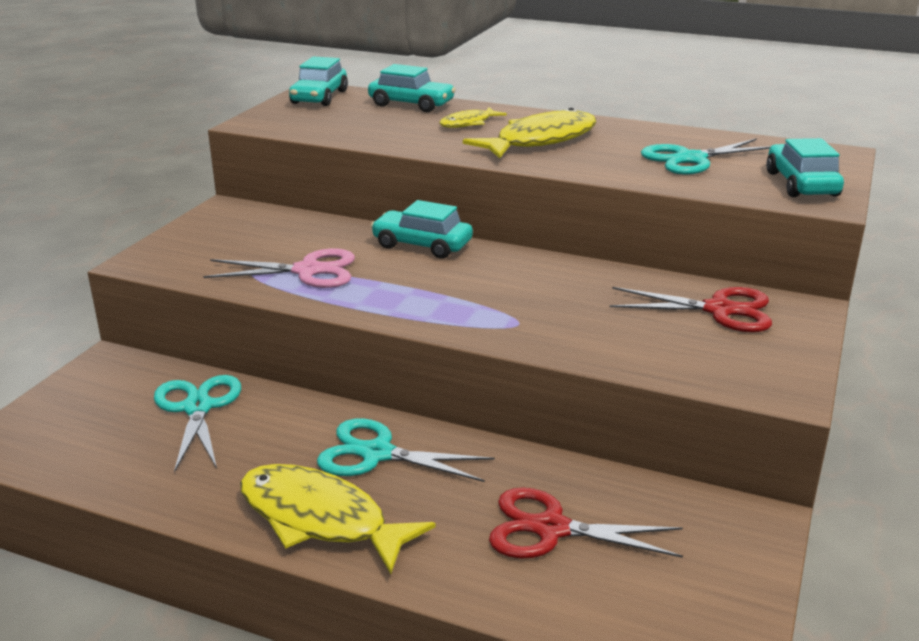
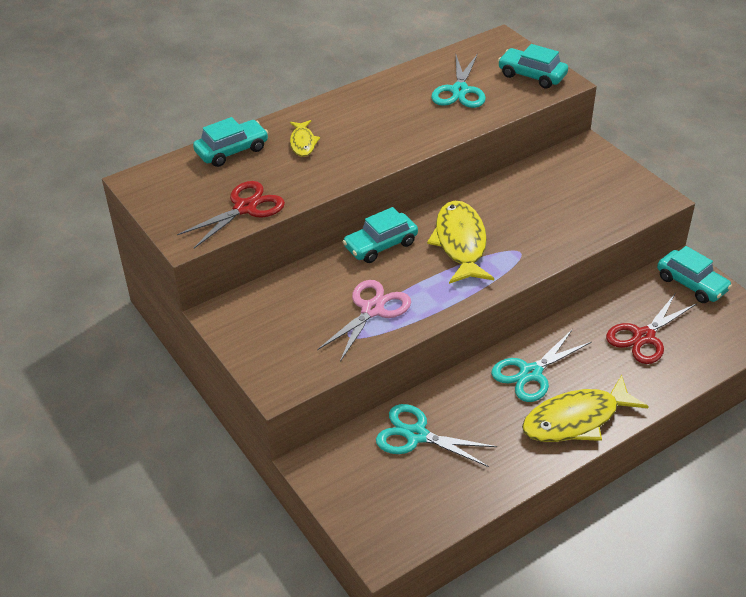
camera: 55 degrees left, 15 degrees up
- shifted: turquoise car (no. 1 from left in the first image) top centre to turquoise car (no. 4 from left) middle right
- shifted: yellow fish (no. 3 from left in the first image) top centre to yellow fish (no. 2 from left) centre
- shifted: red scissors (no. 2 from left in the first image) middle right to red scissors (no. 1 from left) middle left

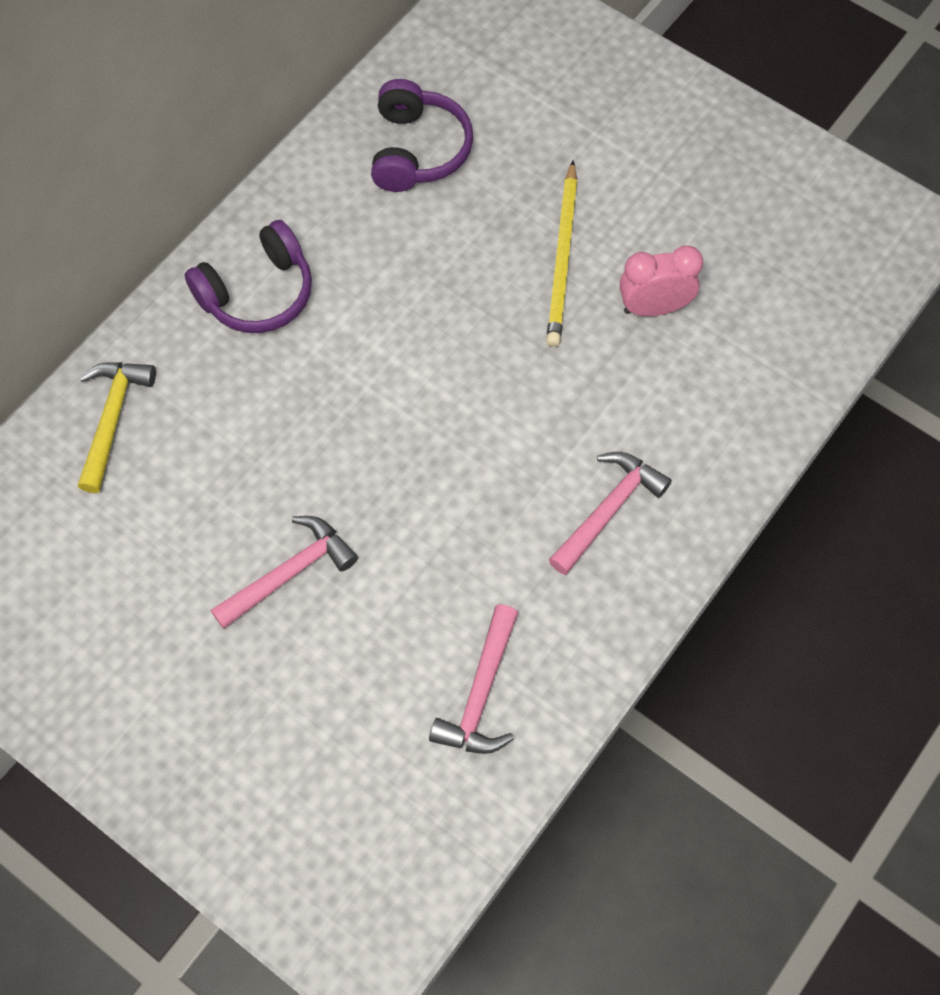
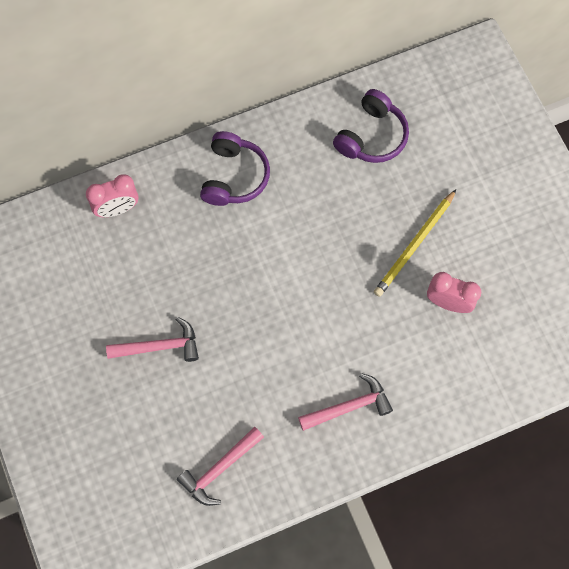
camera: 30 degrees right, 5 degrees up
- swapped: yellow hammer middle left to pink clock (no. 1 from left) middle left
- rotated: purple headphones (no. 1 from left) top left = top centre 75 degrees counterclockwise

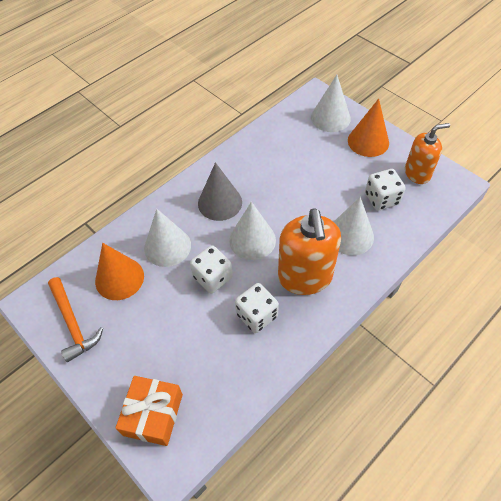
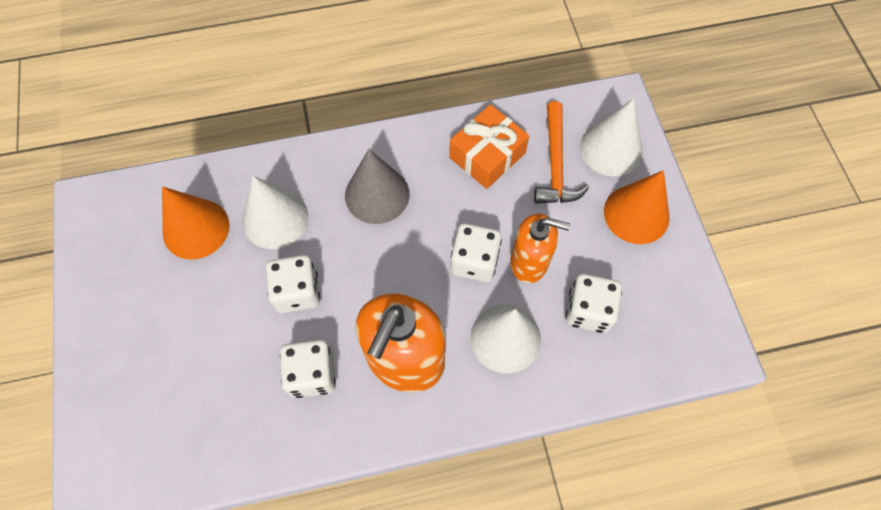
camera: 30 degrees right, 10 degrees up
- shifted: orange hammer middle left to top centre
- shifted: orange gift bottom left to top centre
- gone: white cone (no. 2 from left) centre
- shifted: orange soap dispenser (no. 2 from left) top right to centre
- new: white dice (no. 3 from left) centre

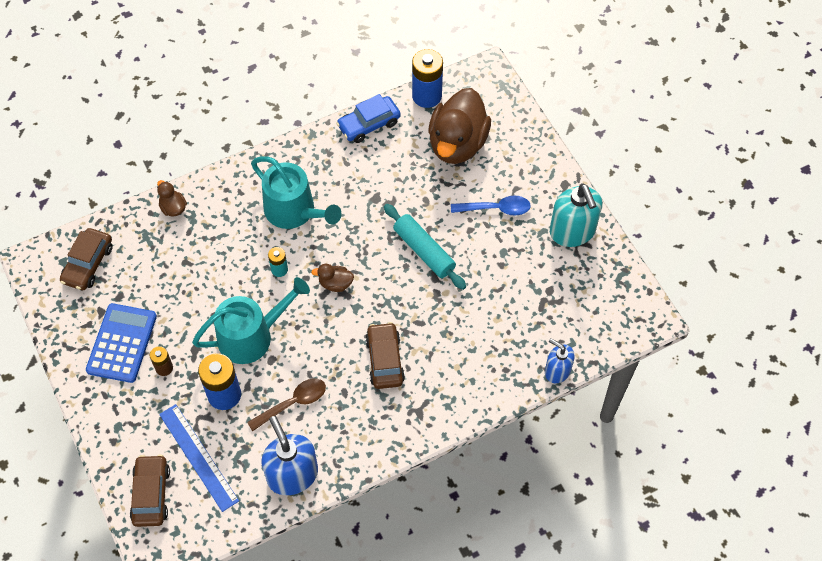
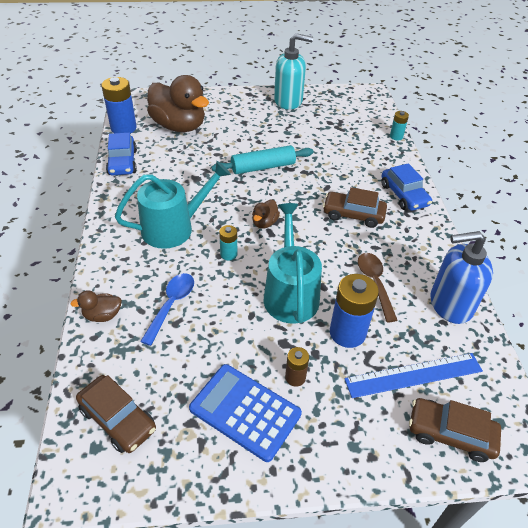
camera: 70 degrees left, 15 degrees down
- shifted: blue spoon centre to middle left
- swapped: blue soap dispenser (no. 2 from left) middle right to turquoise battery (no. 2 from left) top right
- new: blue car (no. 2 from left) middle right

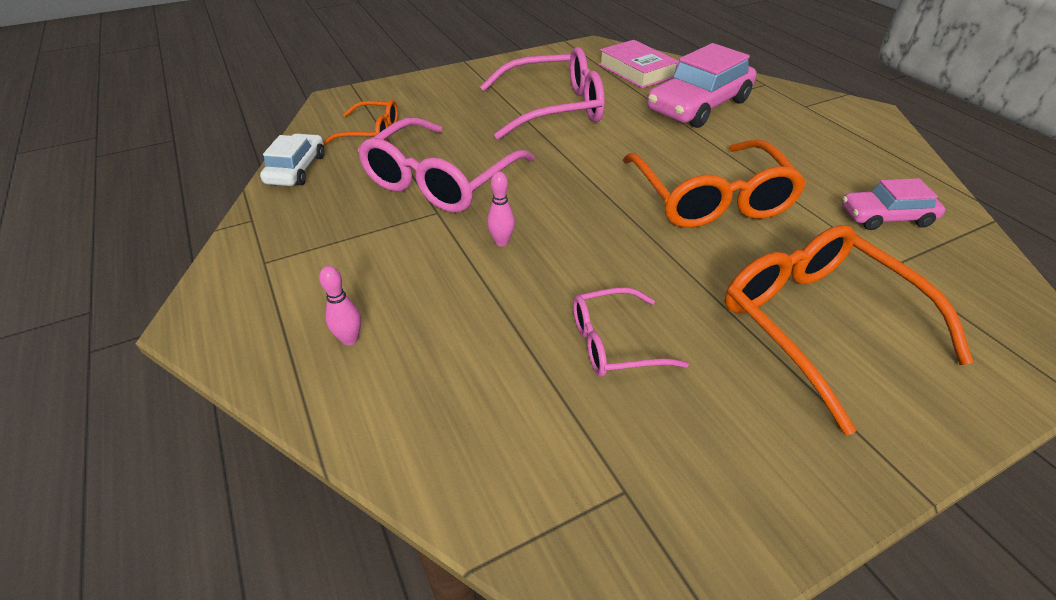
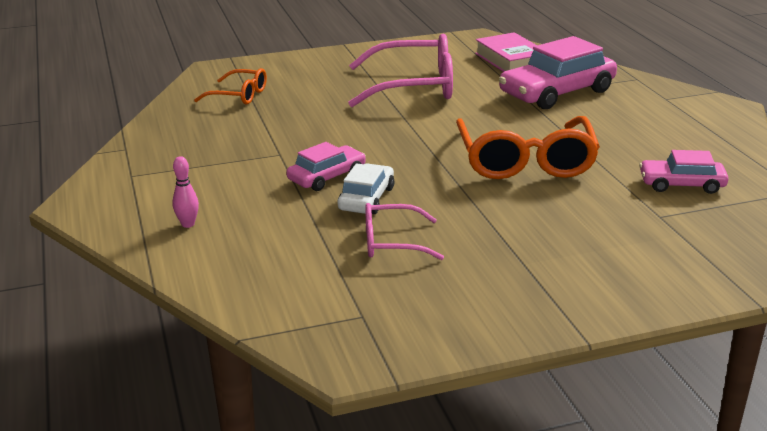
camera: 10 degrees right, 15 degrees down
- shifted: white car top left to centre
- gone: pink glasses (no. 1 from left) top centre
- swapped: pink bowling pin (no. 2 from left) centre to pink car (no. 1 from left) centre
- gone: orange glasses (no. 3 from left) middle right

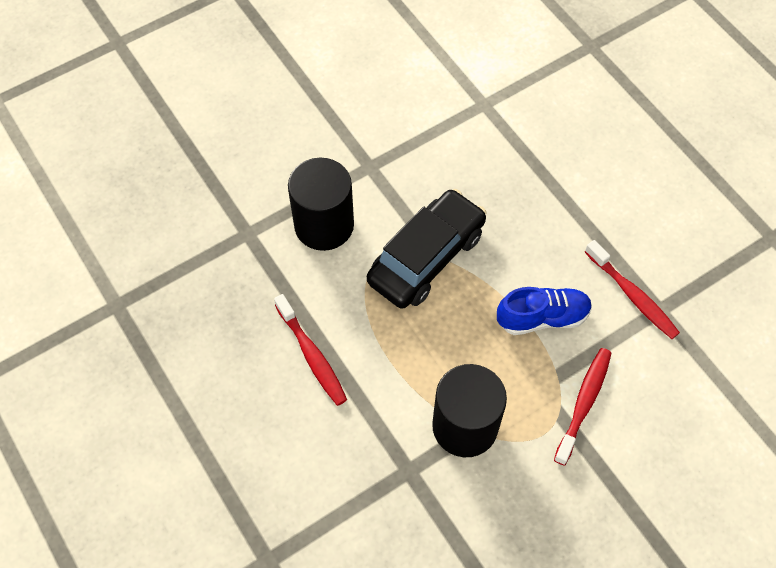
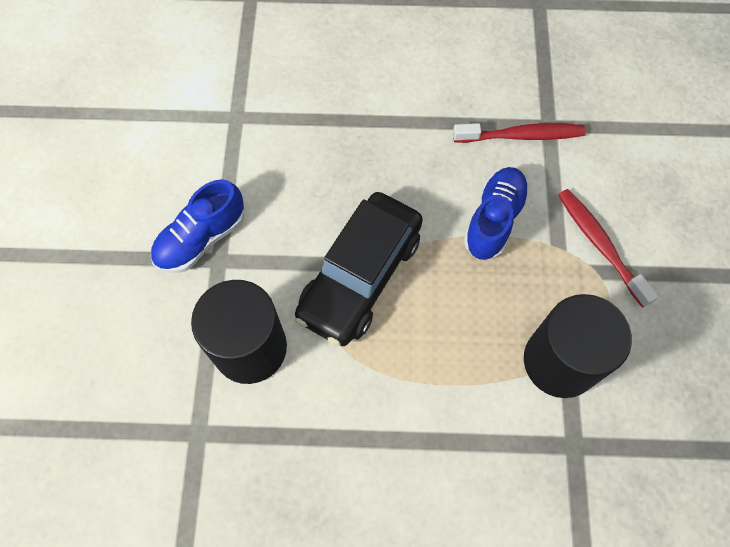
camera: 55 degrees left, 5 degrees up
- gone: red toothbrush (no. 1 from left) centre
- rotated: black car centre = centre 135 degrees counterclockwise
- new: blue shoe (no. 1 from left) middle left

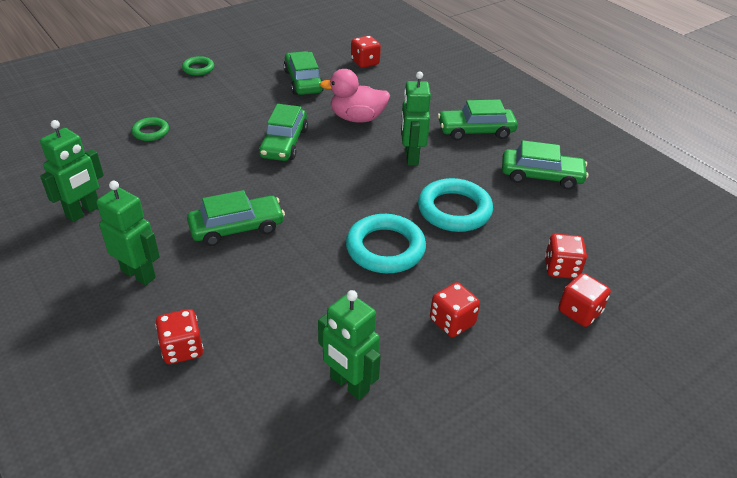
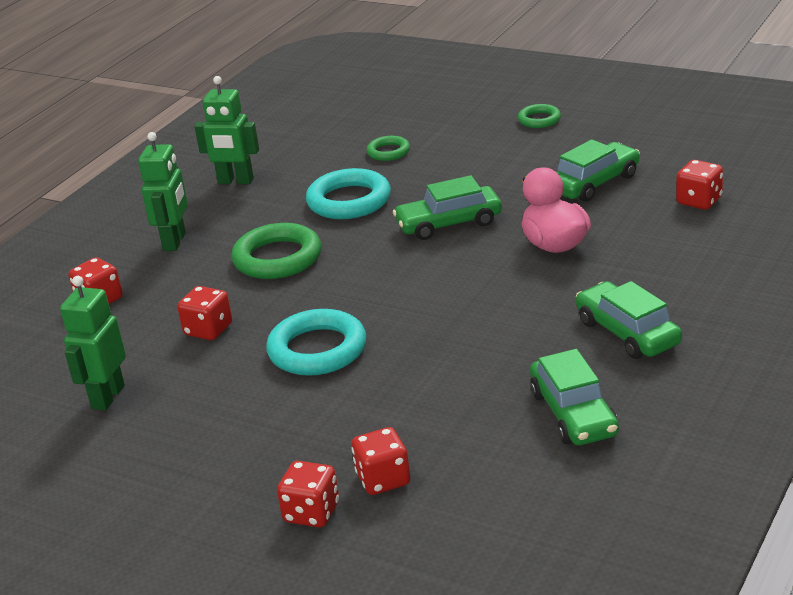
camera: 70 degrees right, 10 degrees down
- swapped: green car (no. 1 from left) middle left to green ring (no. 1 from left) centre
- gone: green robot (no. 4 from left) top centre
- shifted: turquoise ring (no. 2 from left) centre to top centre
- shifted: red dice (no. 3 from left in the first image) centre to red dice (no. 2 from left) middle left

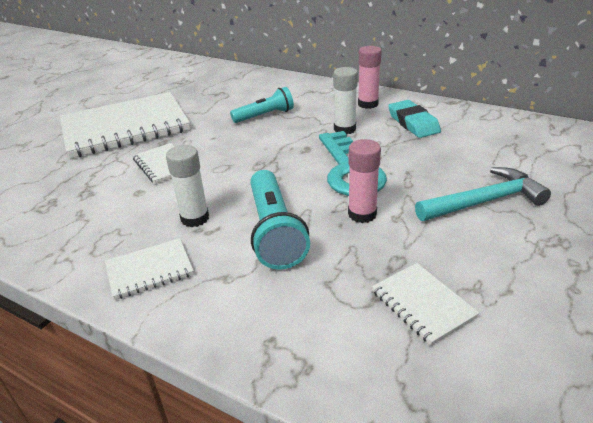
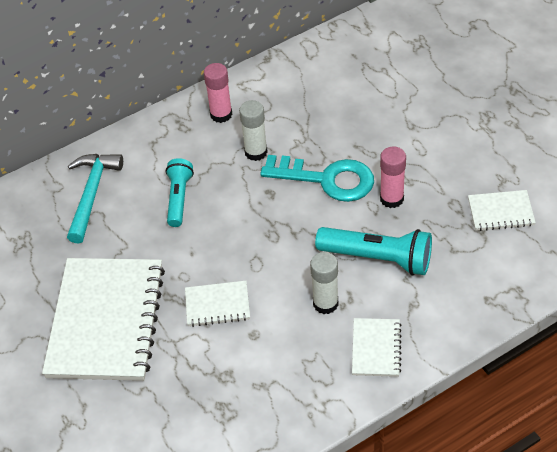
camera: 60 degrees left, 15 degrees up
- gone: turquoise eraser top right
- shifted: turquoise hammer middle right to middle left

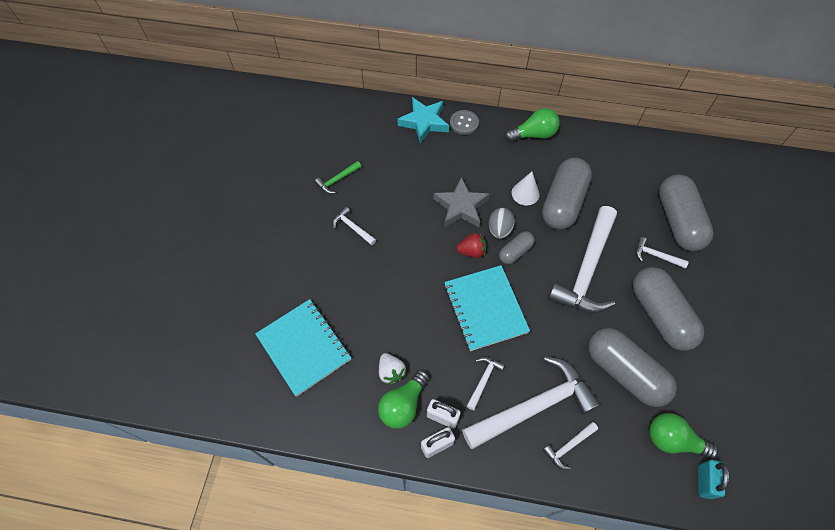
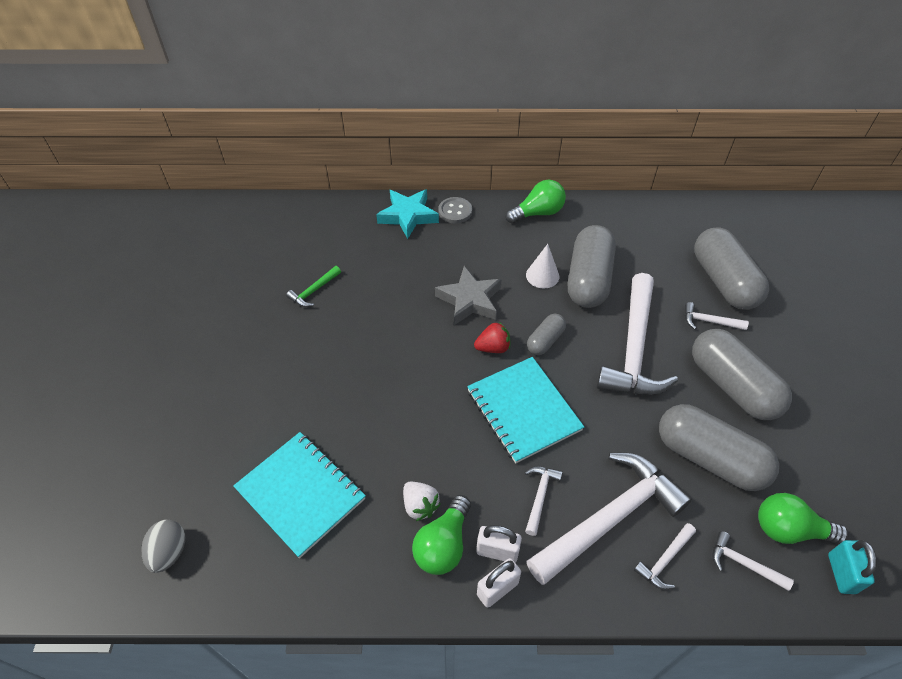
camera: 10 degrees left, 10 degrees down
- shifted: white hammer (no. 1 from left in the first image) centre to white hammer (no. 6 from left) bottom right
- shifted: grey egg centre to bottom left

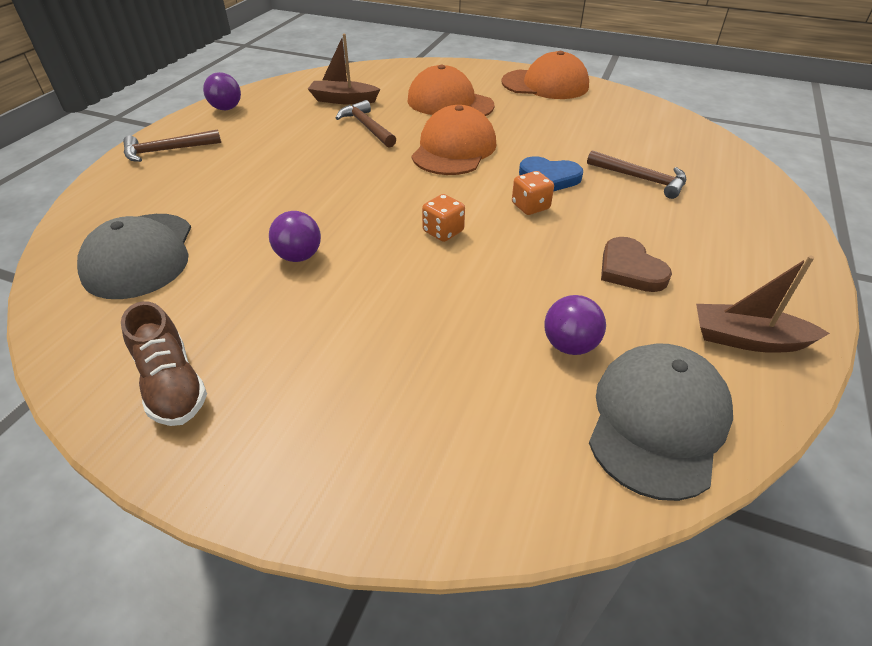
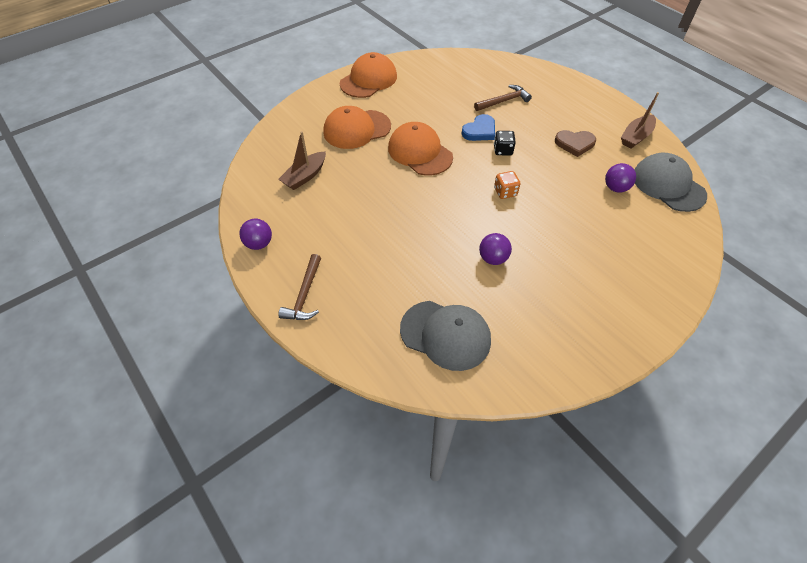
camera: 60 degrees left, 10 degrees up
- gone: brown shoe middle left
- gone: brown hammer (no. 2 from left) top centre
- repainted: orange dice (no. 2 from left) top centre to black dice top centre

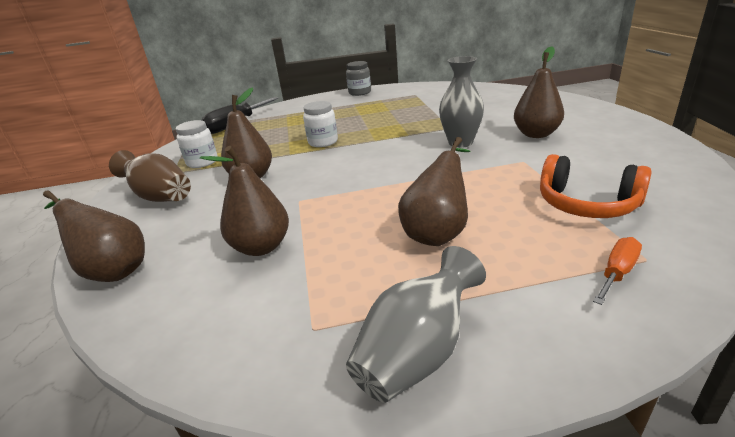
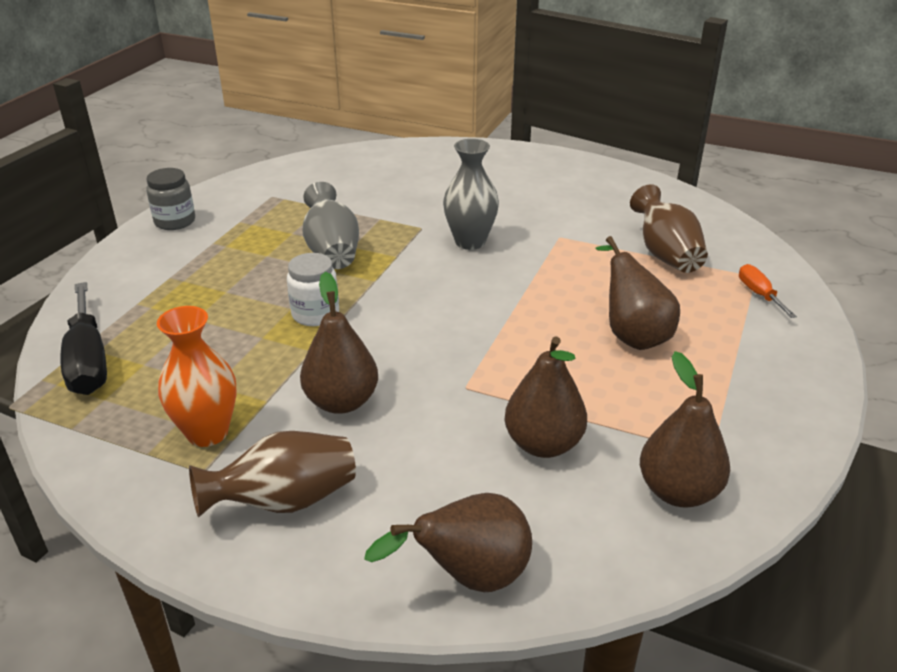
camera: 60 degrees left, 5 degrees up
- swapped: white jar (no. 1 from left) top left to orange vase middle left
- shifted: grey vase (no. 1 from left) bottom centre to centre
- shifted: brown pear (no. 5 from left) top right to middle right
- swapped: orange headphones middle right to brown vase (no. 2 from left) middle right

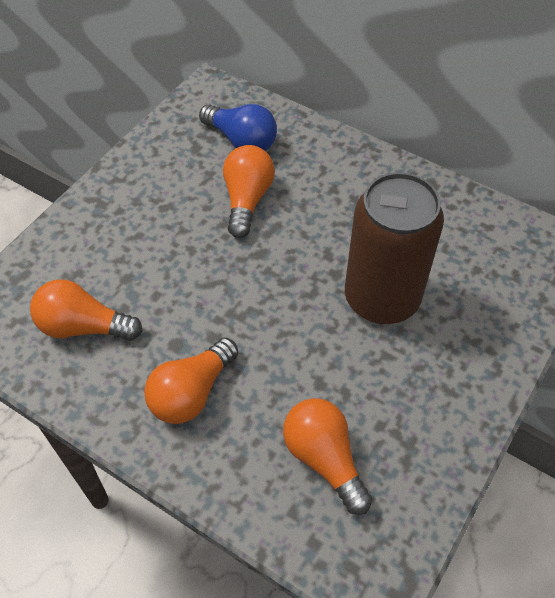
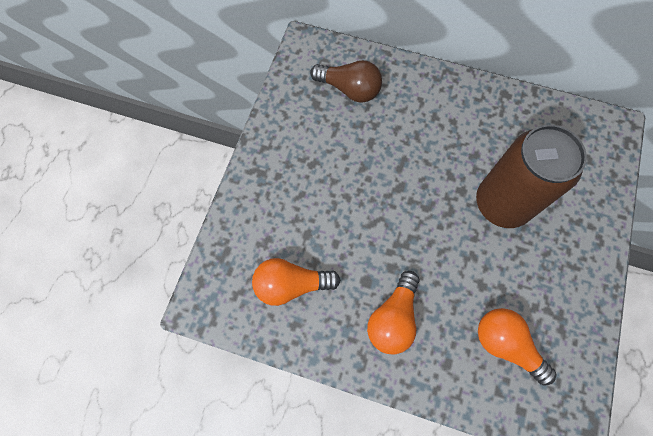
camera: 15 degrees left, 15 degrees up
- repainted: blue light bulb top centre to brown light bulb top centre
- gone: orange light bulb (no. 3 from left) top centre

